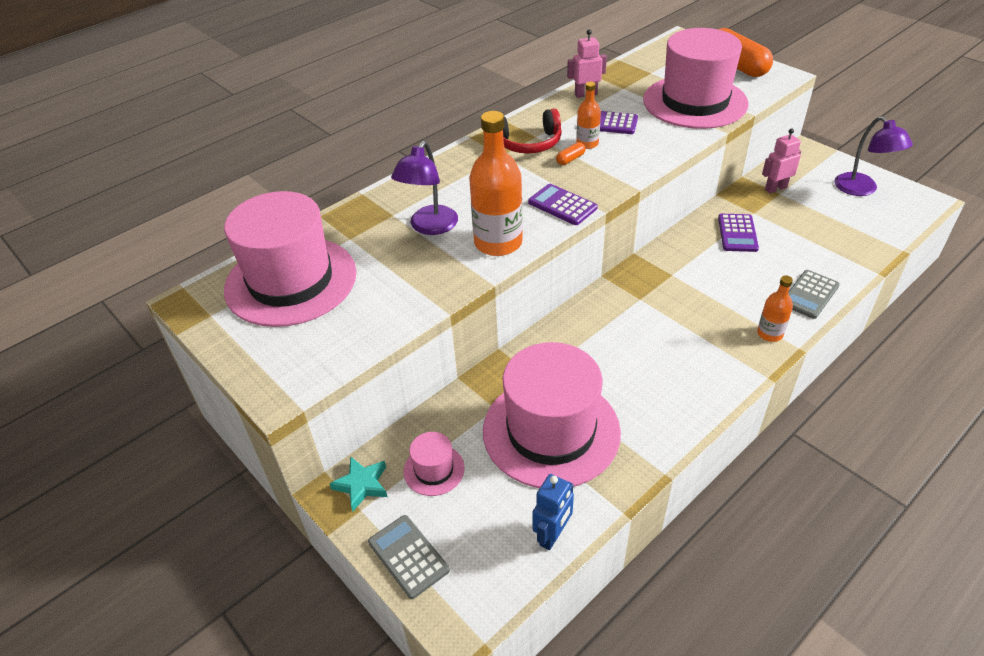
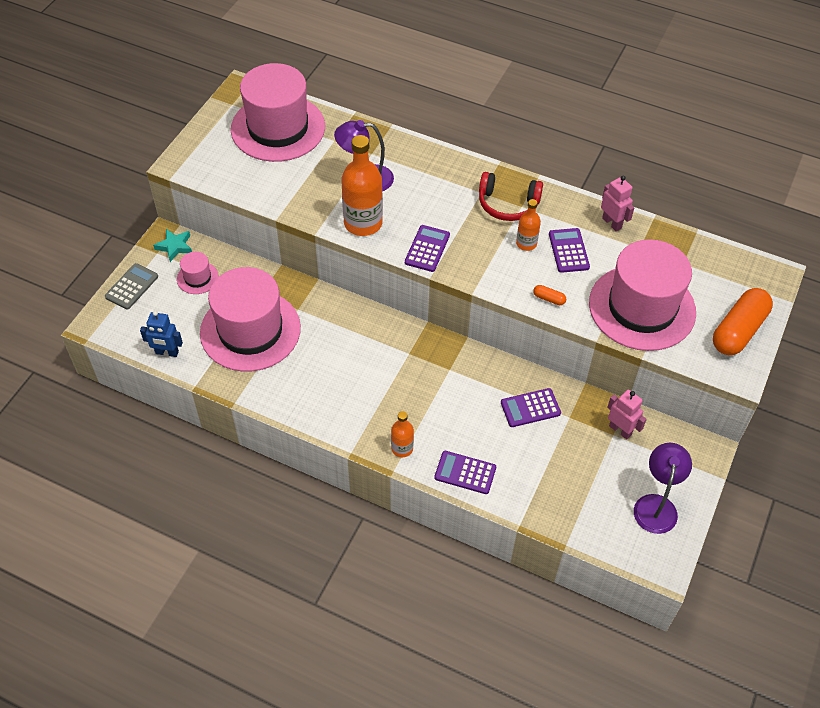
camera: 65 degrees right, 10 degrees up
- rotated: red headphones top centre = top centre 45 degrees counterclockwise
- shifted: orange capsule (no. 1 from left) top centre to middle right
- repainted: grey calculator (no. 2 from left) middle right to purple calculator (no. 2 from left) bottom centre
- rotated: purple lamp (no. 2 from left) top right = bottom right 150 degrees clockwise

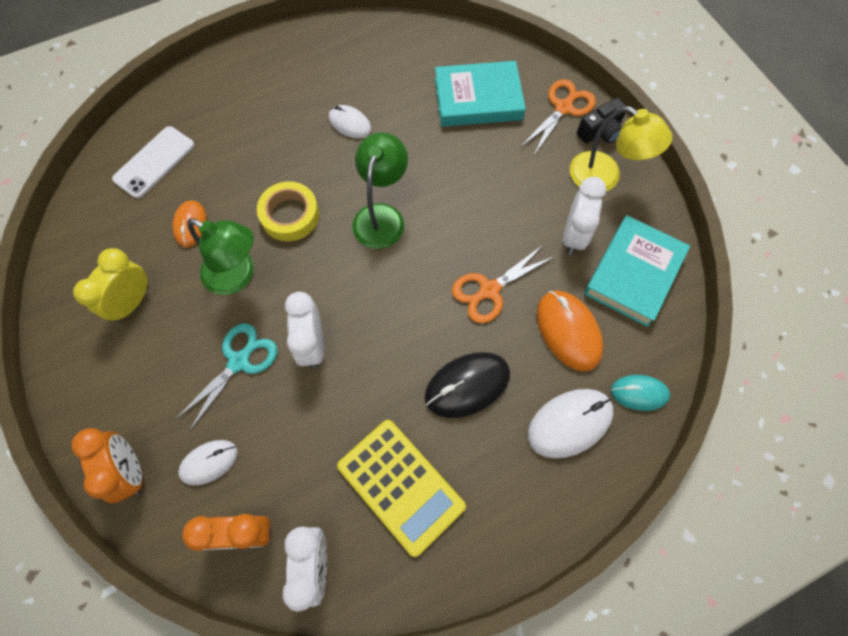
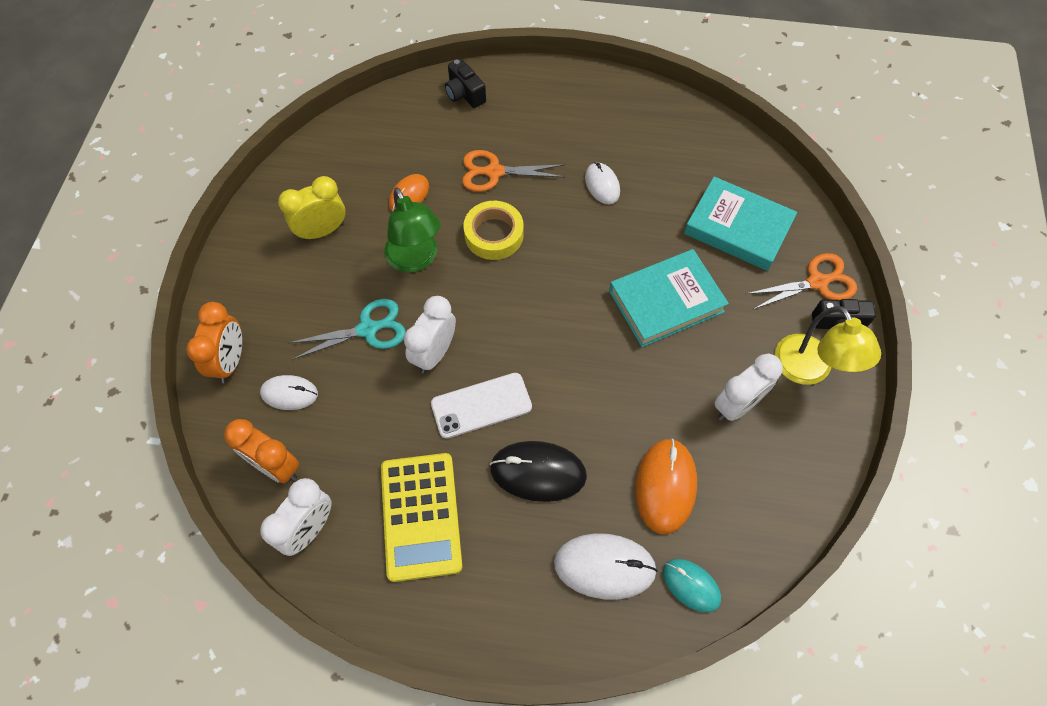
camera: 35 degrees right, 5 degrees down
- shifted: white phone top left to centre
- gone: green lamp (no. 2 from left) top centre
- shifted: orange scissors (no. 1 from left) centre to top centre
- shifted: turquoise book (no. 2 from left in the first image) middle right to turquoise book (no. 1 from left) centre
- new: black camera (no. 1 from left) top centre

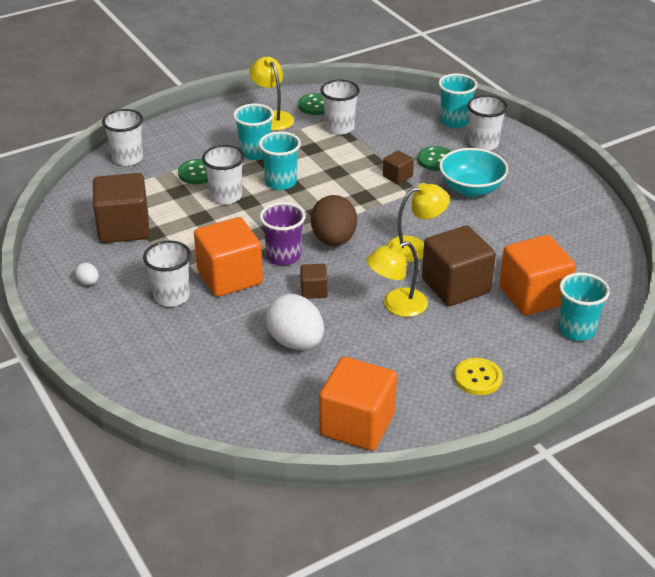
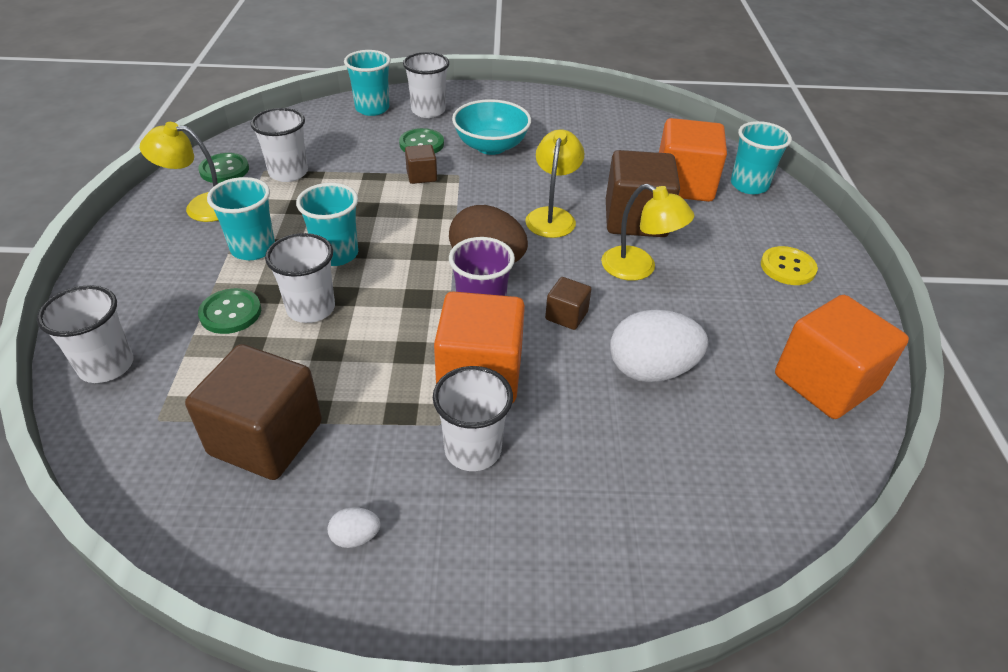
camera: 60 degrees left, 5 degrees up
- rotated: yellow lamp (no. 2 from left in the first image) centre = centre 60 degrees counterclockwise

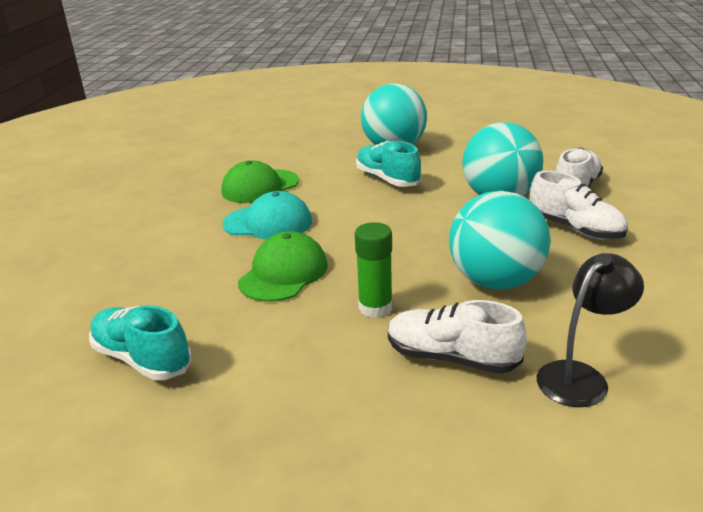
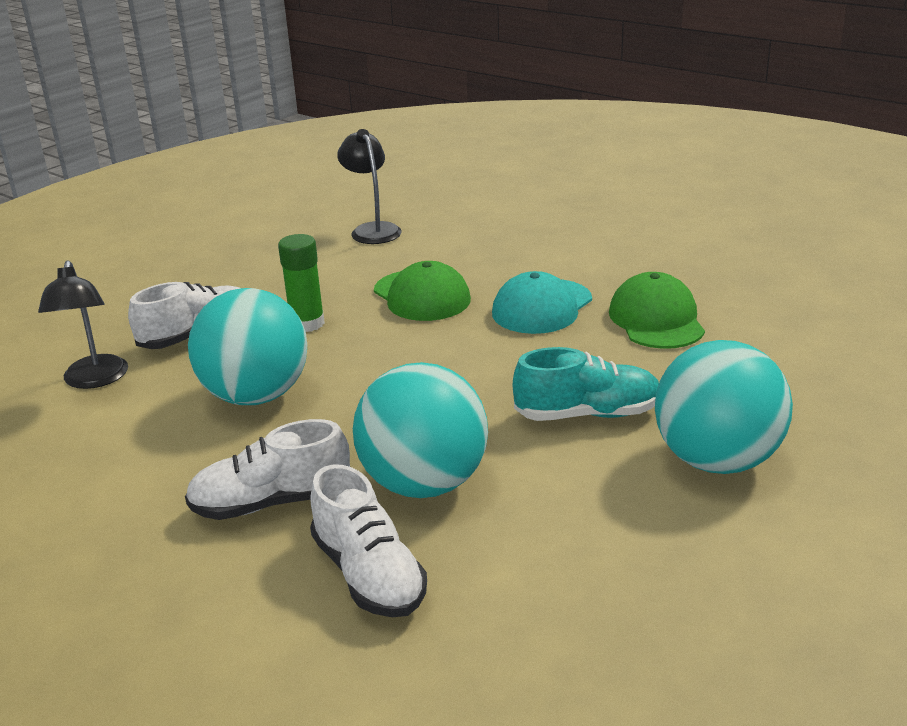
camera: 120 degrees right, 0 degrees up
- swapped: turquoise shoe (no. 1 from left) bottom left to black lamp (no. 2 from left) top centre

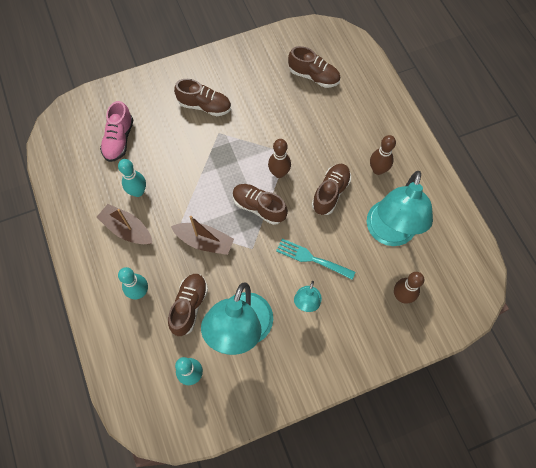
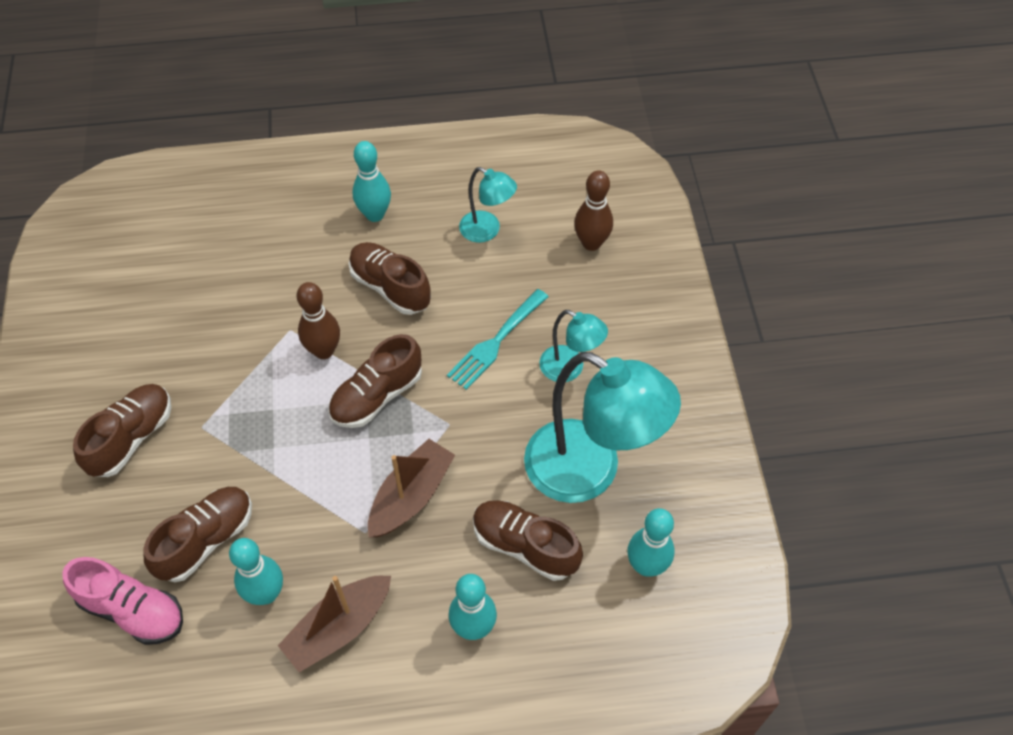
camera: 75 degrees left, 10 degrees down
- shifted: brown shoe (no. 4 from left in the first image) top centre to brown shoe (no. 2 from left) bottom left
- scaled: turquoise lamp (no. 3 from left in the first image) middle right = top centre x0.50
- repainted: brown bowling pin (no. 2 from left) top right to turquoise bowling pin (no. 2 from left) top centre

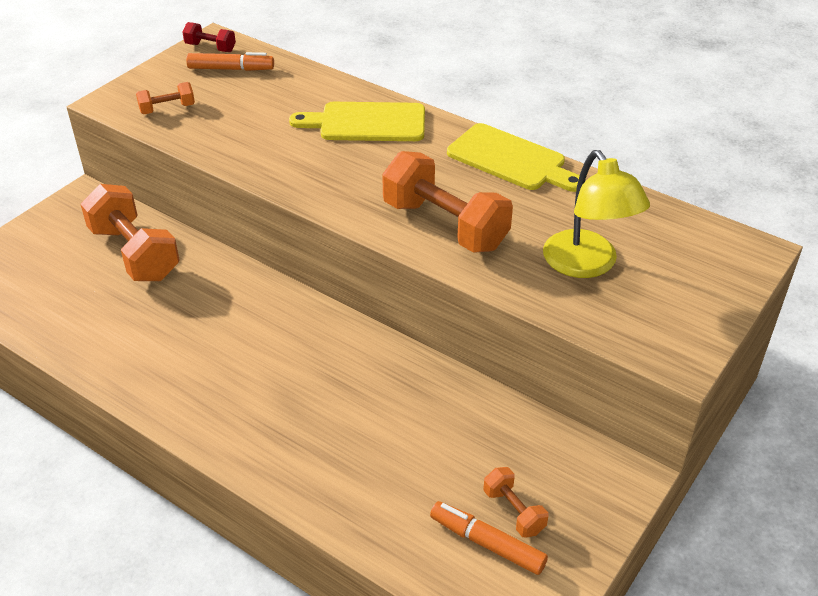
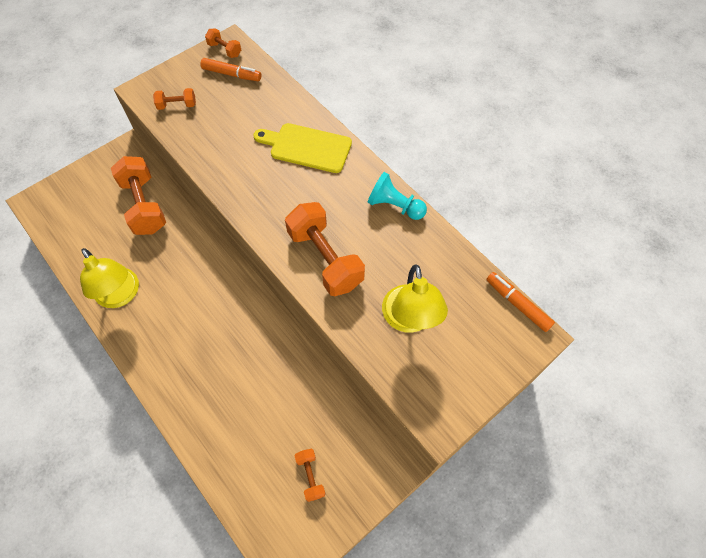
camera: 15 degrees right, 20 degrees up
- repainted: red dumbbell top left to orange dumbbell (no. 3 from left) top left
- shifted: orange marker (no. 2 from left) bottom centre to middle right
- swapped: yellow cutting board (no. 2 from left) top centre to turquoise pawn centre
- new: yellow lamp (no. 1 from left) middle left

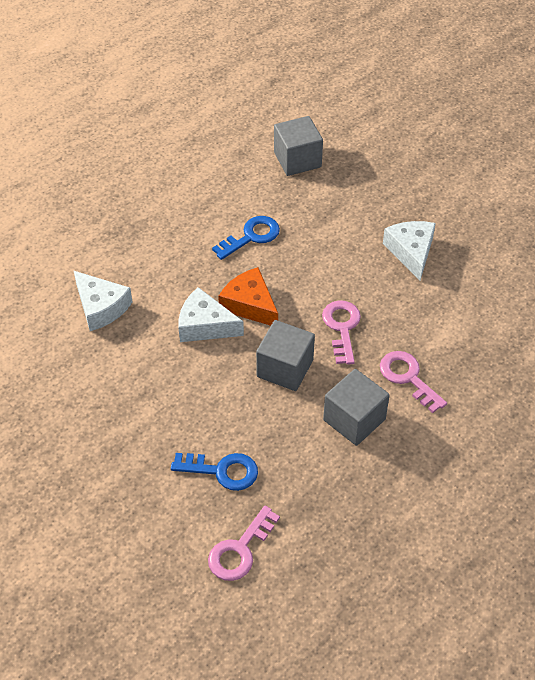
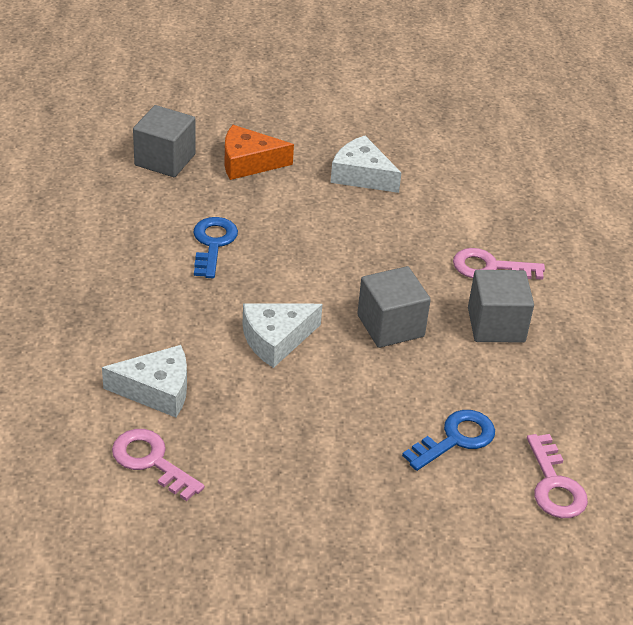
camera: 50 degrees left, 10 degrees down
- shifted: orange cheese centre to top centre
- shifted: pink key (no. 2 from left in the first image) centre to pink key (no. 1 from left) bottom left

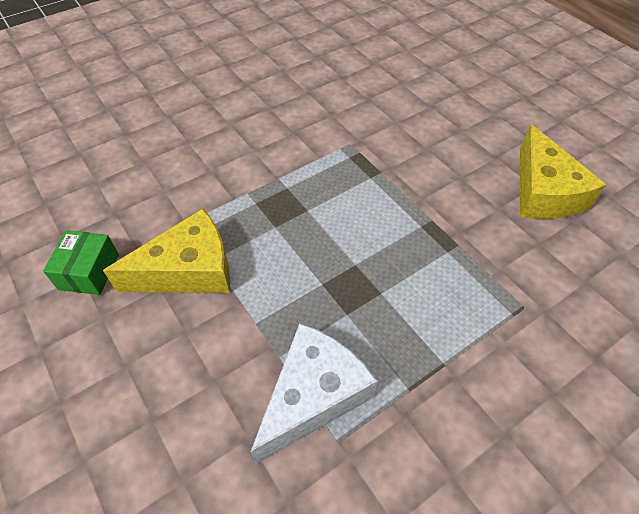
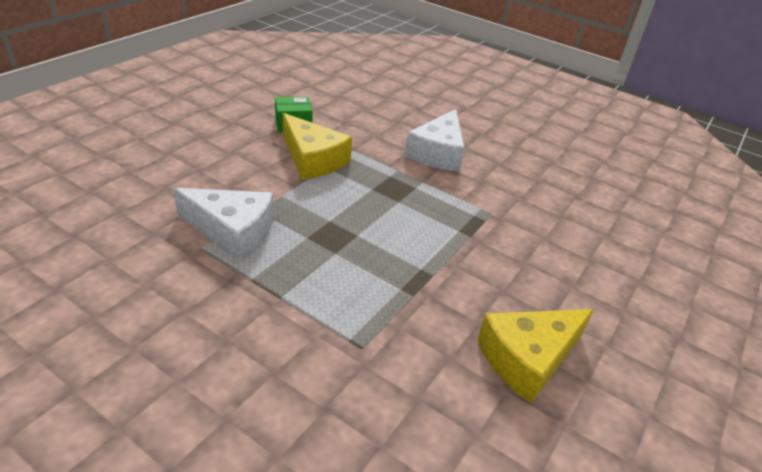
camera: 65 degrees right, 15 degrees down
- new: white cheese (no. 2 from left) top centre

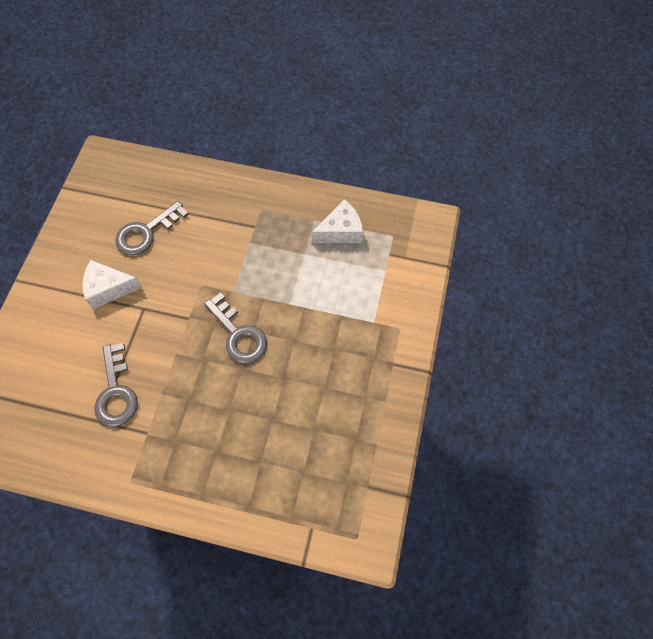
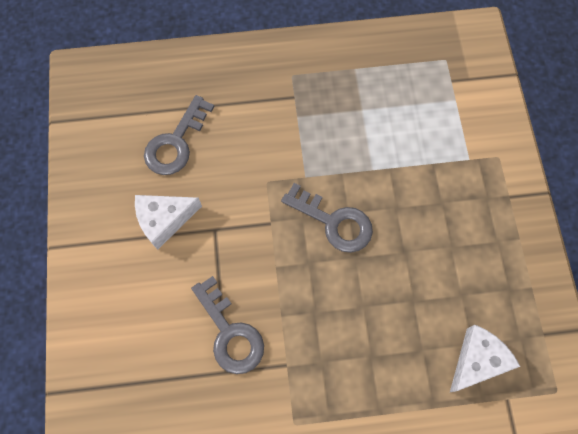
camera: 20 degrees left, 5 degrees up
- shifted: white cheese (no. 2 from left) centre to bottom right

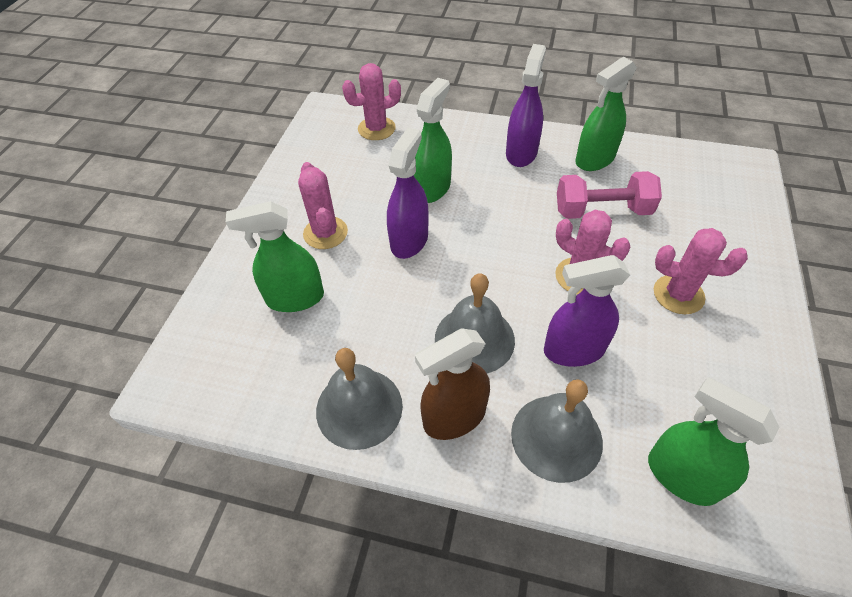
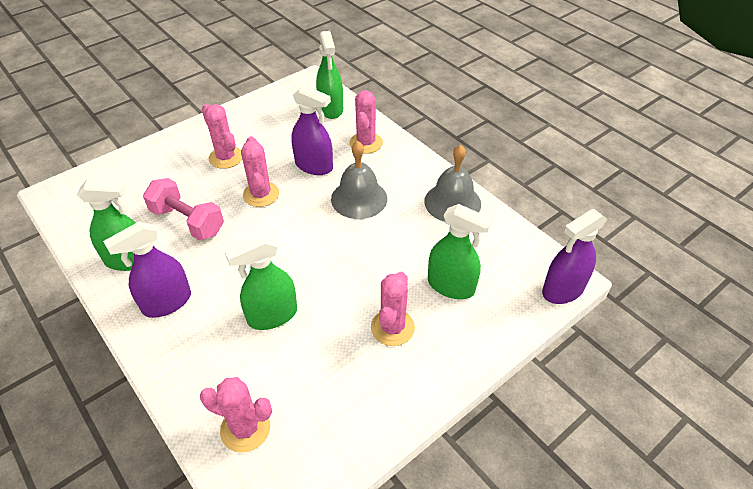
camera: 145 degrees left, 5 degrees down
- shifted: purple spray bottle (no. 1 from left in the first image) top centre to purple spray bottle (no. 3 from left) middle right
- gone: brown spray bottle centre
- swapped: grey bell (no. 3 from left) bottom centre to pink cactus (no. 4 from left) top centre

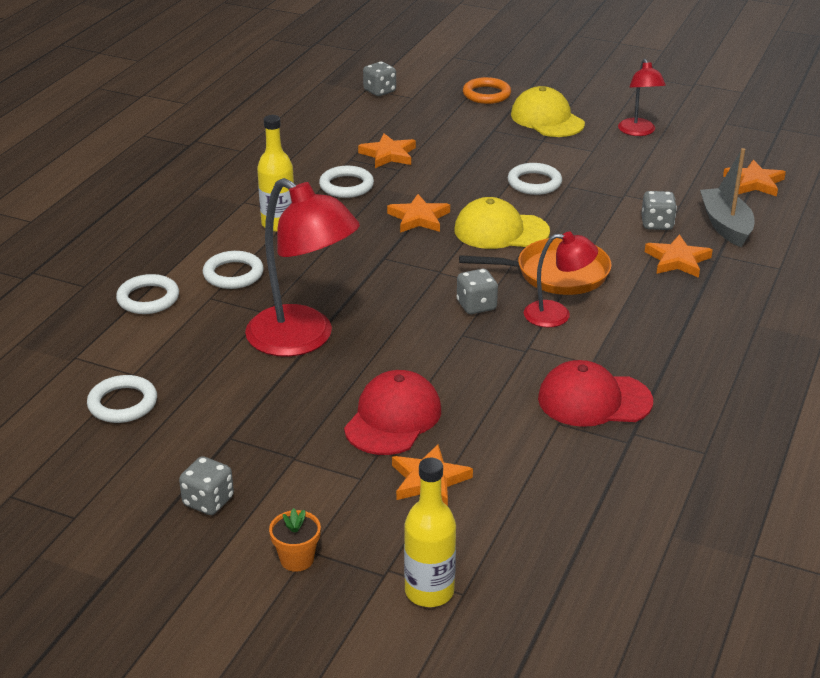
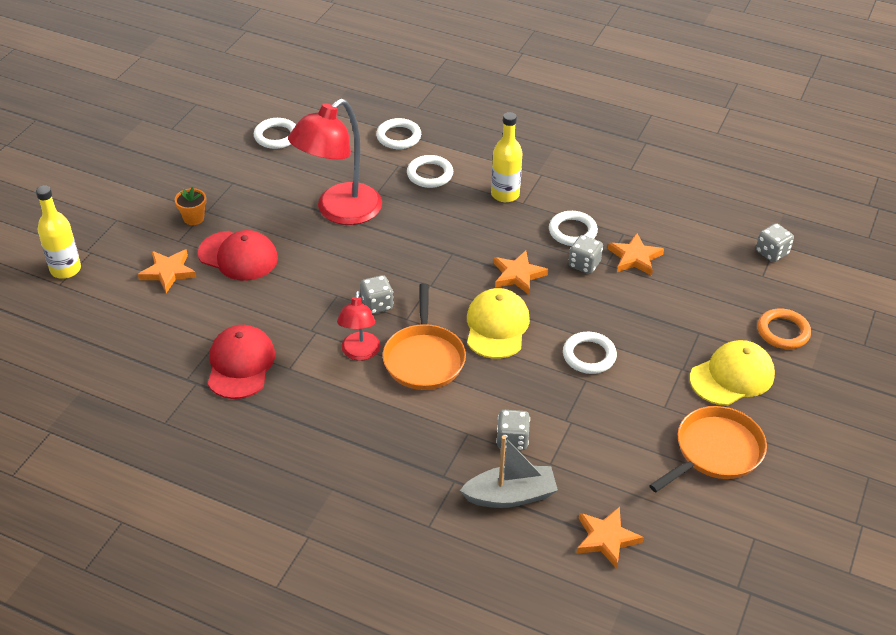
camera: 90 degrees right, 10 degrees up
- shifted: grey dice (no. 1 from left in the first image) bottom left to grey dice (no. 3 from left) centre
- shifted: orange flower pot bottom centre to top left
- swapped: red lamp (no. 3 from left) top right to orange pan (no. 2 from left) bottom right
- gone: orange star (no. 4 from left) middle right

